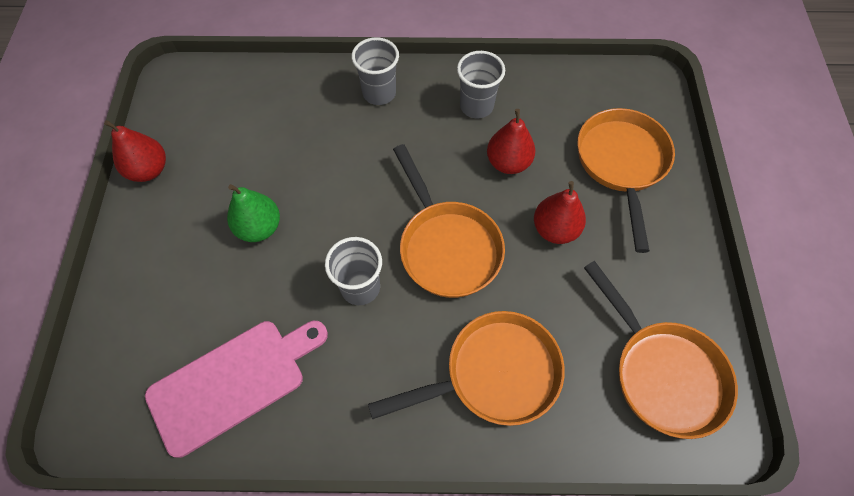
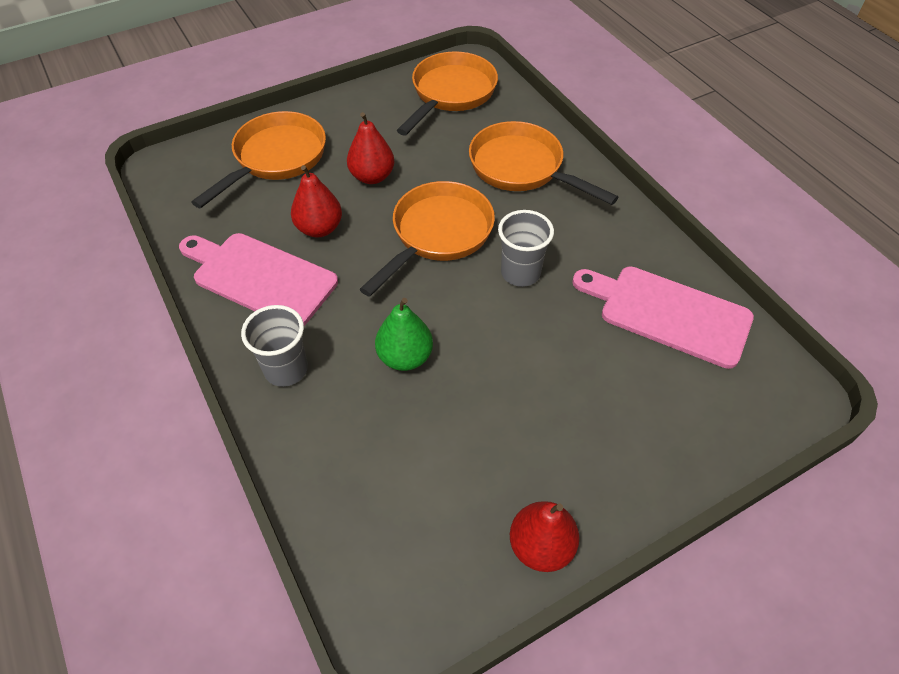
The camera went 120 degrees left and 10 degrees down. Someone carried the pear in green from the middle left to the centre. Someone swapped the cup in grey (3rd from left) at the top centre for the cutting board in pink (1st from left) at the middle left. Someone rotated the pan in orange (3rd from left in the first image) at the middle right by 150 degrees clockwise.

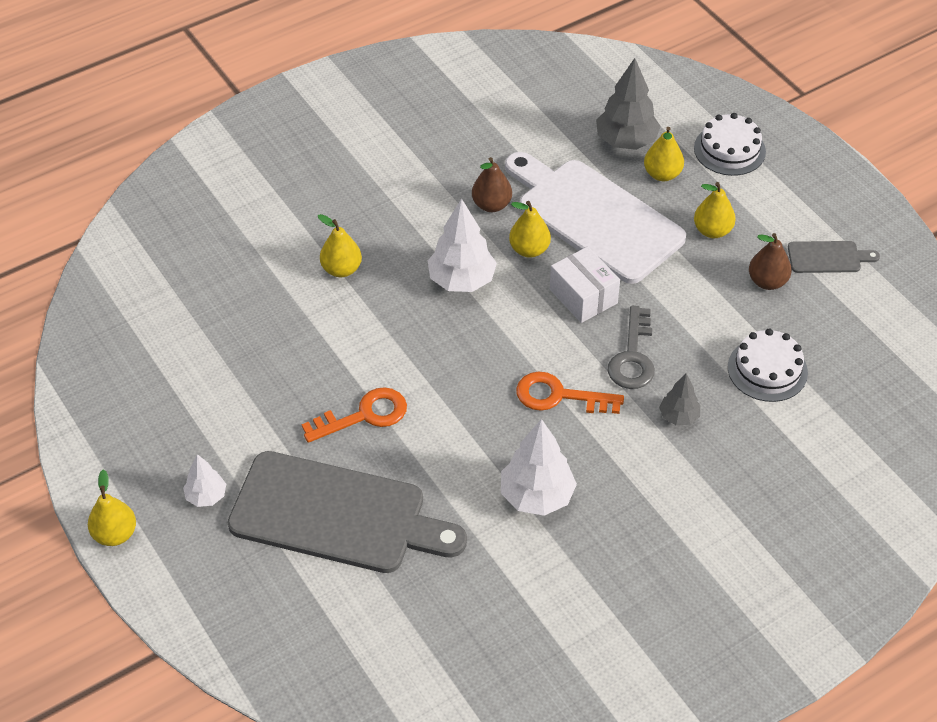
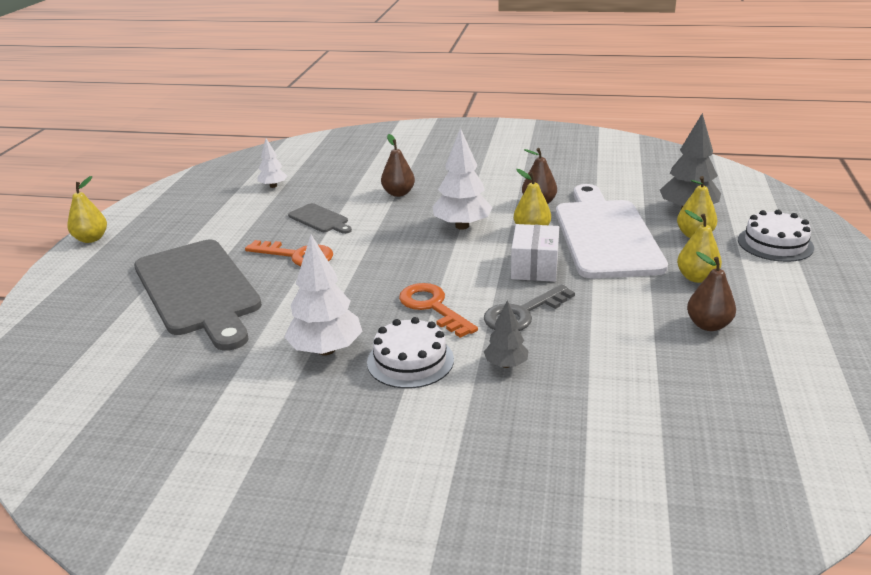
The camera went 45 degrees right and 20 degrees down. Someone carried the tree in white (1st from left) from the middle left to the top left. Someone carried the cake in white (2nd from left in the first image) from the middle right to the centre. Someone carried the cutting board in grey (2nd from left) from the middle right to the centre. Someone repainted the pear in yellow (2nd from left) at the centre, which became the pear in brown (1st from left) at the top centre.

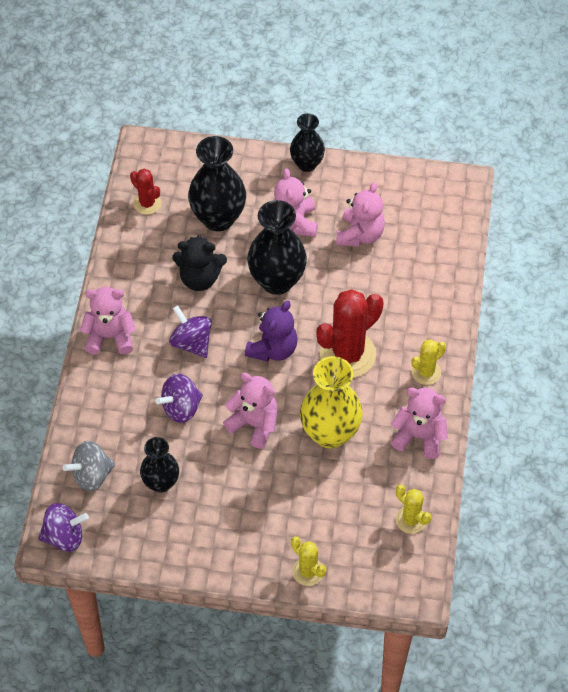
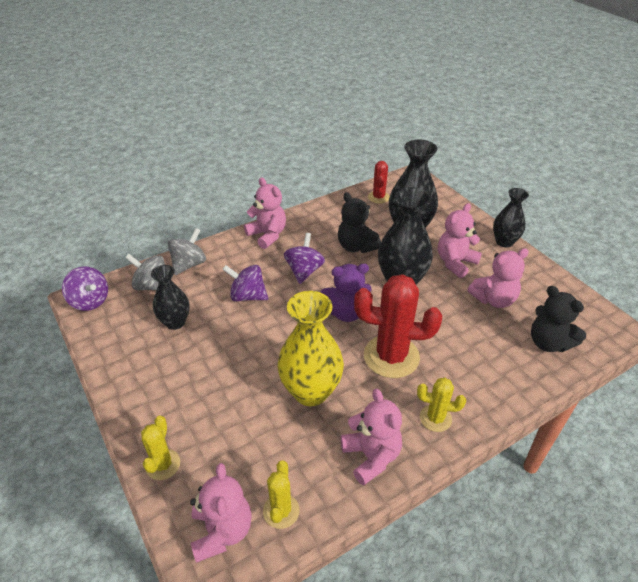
The camera went 50 degrees right and 15 degrees down. Someone put down the spinning top in grey (2nd from left) at the middle left. Someone put down the teddy bear in black (2nd from left) at the middle right. Someone carried the teddy bear in pink (2nd from left in the first image) from the centre to the bottom centre.

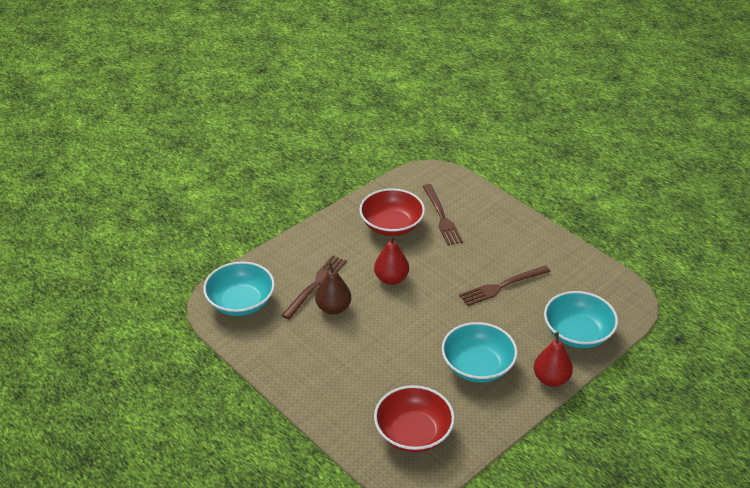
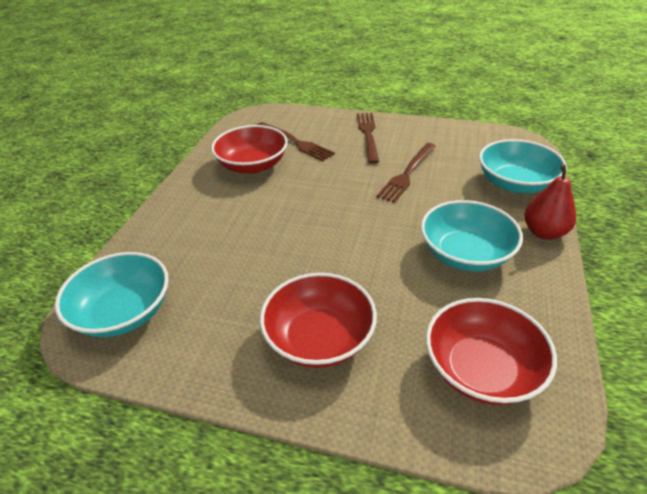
The camera went 30 degrees left and 0 degrees up. Someone took away the pear in brown at the centre. Someone took away the pear in red (1st from left) at the centre. Someone put down the bowl in red (2nd from left) at the centre. Someone carried the fork in brown (1st from left in the first image) from the centre to the top centre.

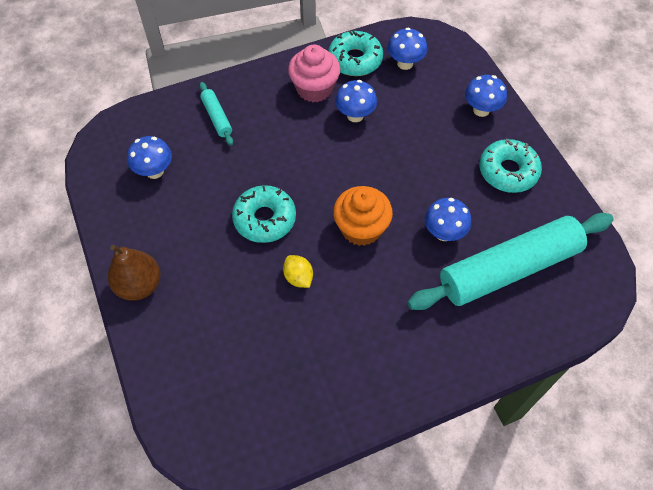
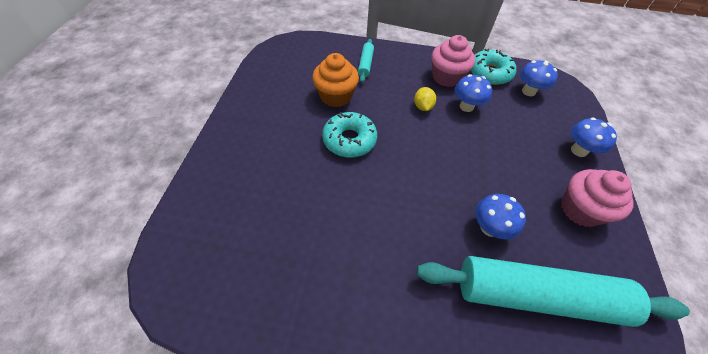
The camera went 30 degrees right and 5 degrees down. Someone took away the pear in brown at the middle left. Someone took away the mushroom in blue (1st from left) at the top left. Someone carried the lemon in yellow from the centre to the top centre. Someone carried the cupcake in orange from the centre to the top centre. Someone swapped the donut in turquoise (3rd from left) at the middle right for the cupcake in pink (2nd from left) at the middle right.

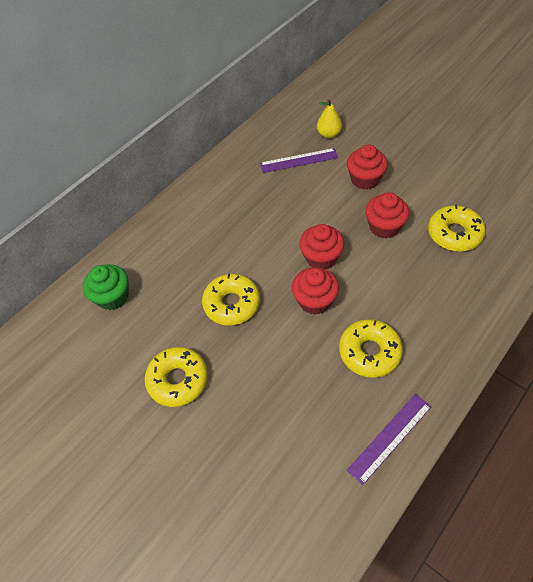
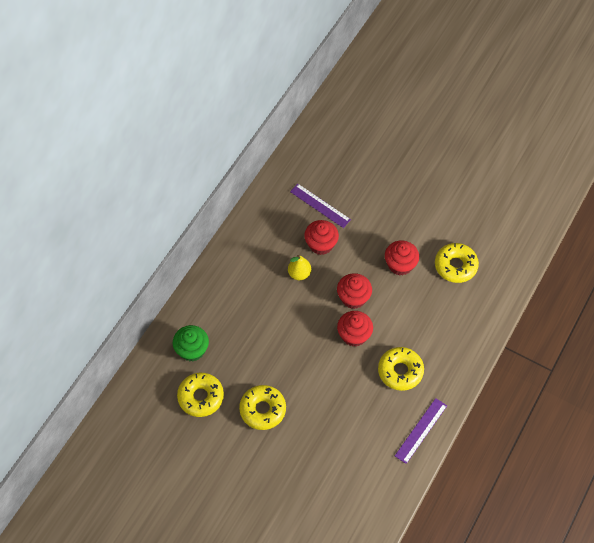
The camera went 15 degrees left and 5 degrees up. Someone carried the donut in yellow (2nd from left in the first image) from the centre to the bottom centre. Someone carried the pear in yellow from the top centre to the centre. Someone carried the cupcake in red (3rd from left in the first image) from the top right to the centre. Someone rotated the ruler in purple (1st from left) at the top centre by 60 degrees clockwise.

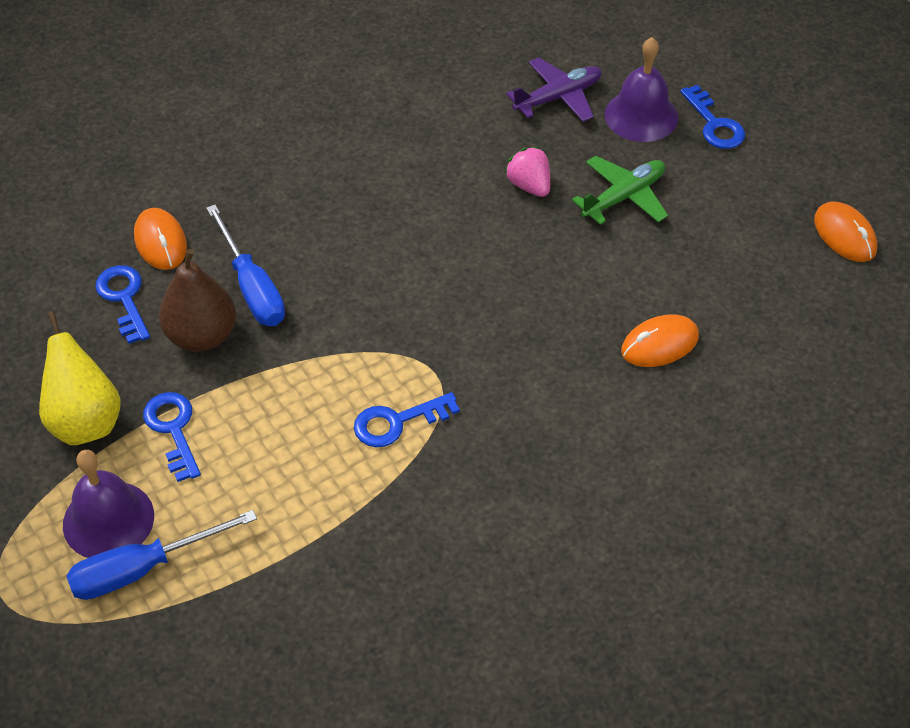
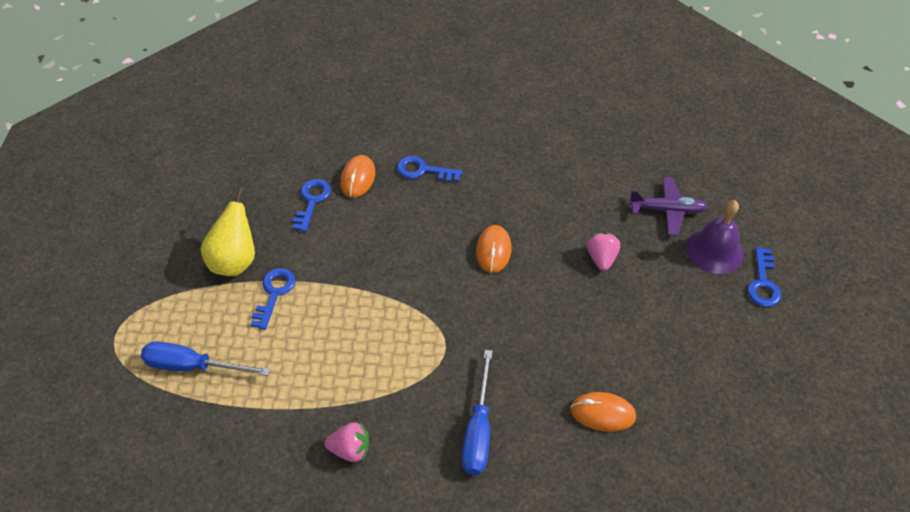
The camera went 35 degrees right and 0 degrees up. Someone took away the bell in purple (1st from left) at the bottom left. Someone took away the pear in brown at the middle left. Someone took away the plane in green at the top right. Someone put down the strawberry in pink (1st from left) at the bottom centre. Someone carried the screwdriver in blue (2nd from left) from the middle left to the bottom centre. Someone carried the key in blue (3rd from left) from the centre to the top centre. Someone carried the mouse in orange (3rd from left in the first image) from the top right to the centre.

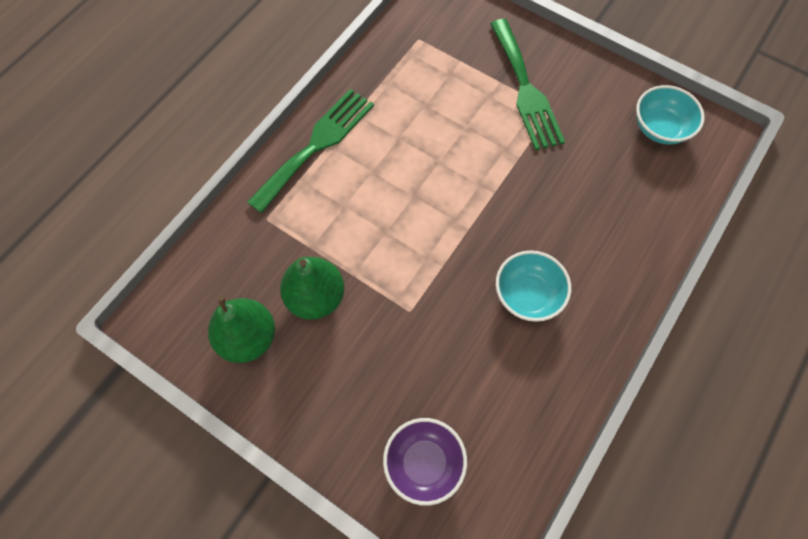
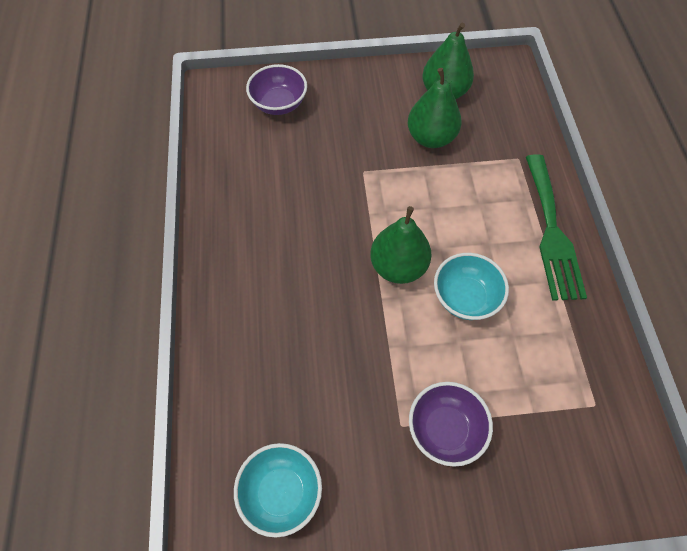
The camera went 140 degrees right and 5 degrees down. Someone put down the pear in green (1st from left) at the centre. Someone carried the bowl in turquoise (1st from left in the first image) from the centre to the middle right. Someone swapped the fork in green (2nd from left) at the top centre for the bowl in purple (2nd from left) at the bottom centre.

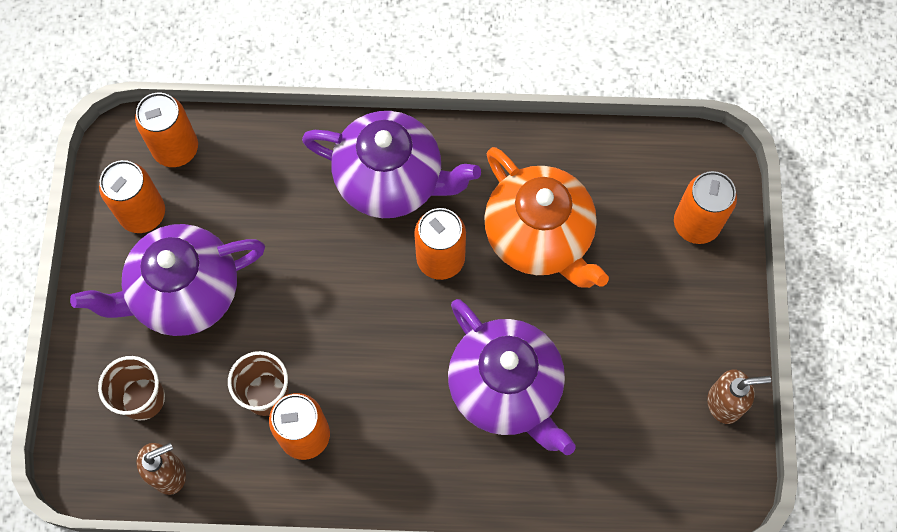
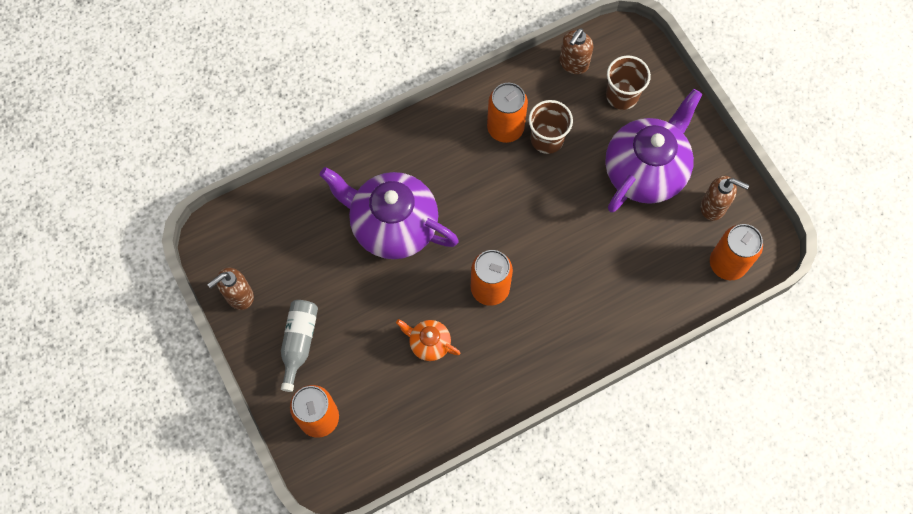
The camera went 150 degrees right and 0 degrees up. Someone took away the teapot in purple (2nd from left) at the top centre. Someone put down the bottle in grey at the bottom left. Someone swapped the can in orange (1st from left) at the middle left for the soap dispenser in brown (3rd from left) at the middle right. Someone scaled the teapot in orange at the centre by 0.46.

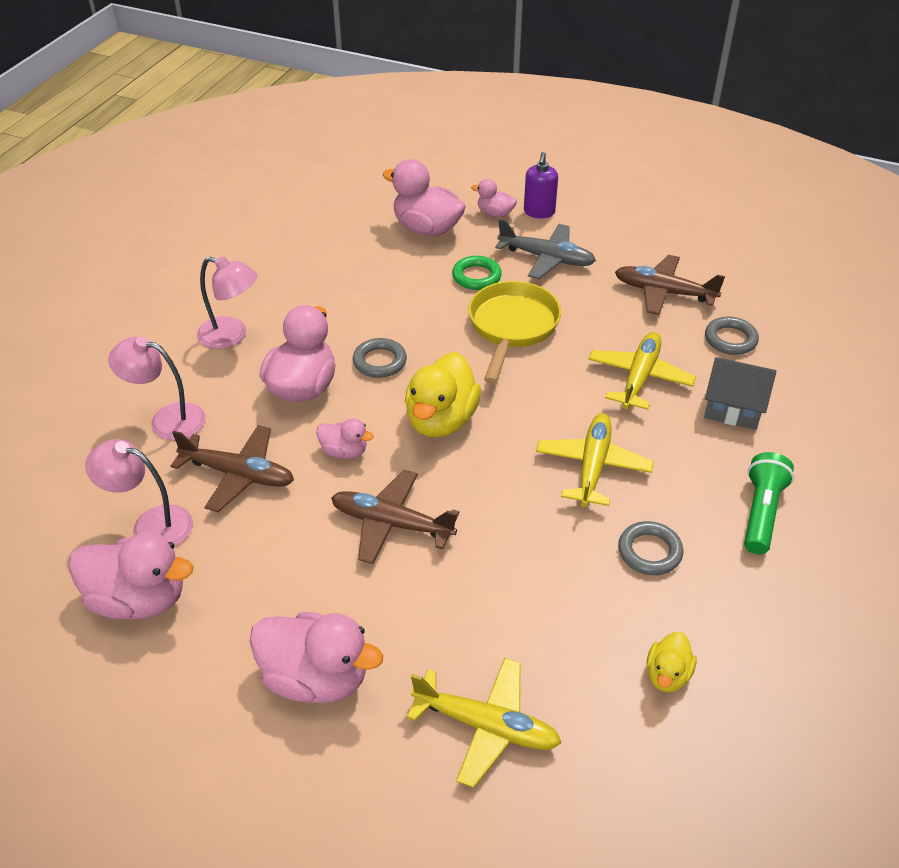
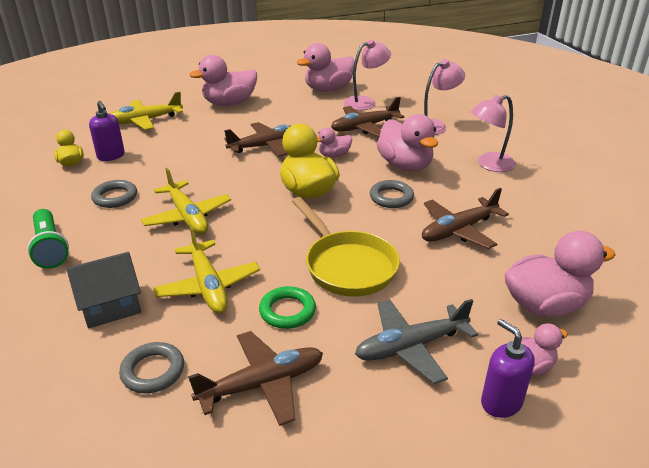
The camera went 135 degrees right and 10 degrees down. Someone put down the soap dispenser in purple (1st from left) at the top left. Someone put down the plane in brown (4th from left) at the middle right. Someone carried the ring in green from the top centre to the centre.

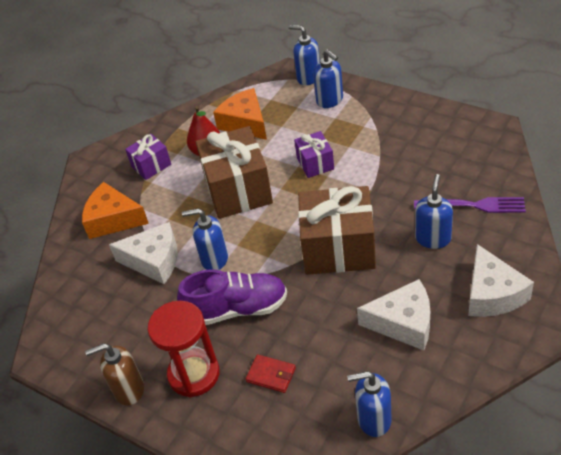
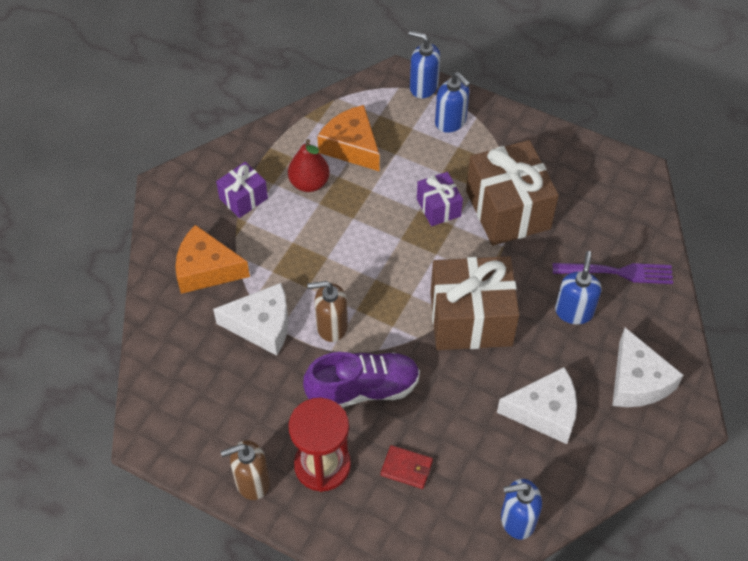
The camera went 10 degrees left and 10 degrees up. Someone carried the gift in brown (1st from left in the first image) from the centre to the middle right. Someone repainted the soap dispenser in blue (1st from left) at the centre, which became the soap dispenser in brown (2nd from left) at the centre.

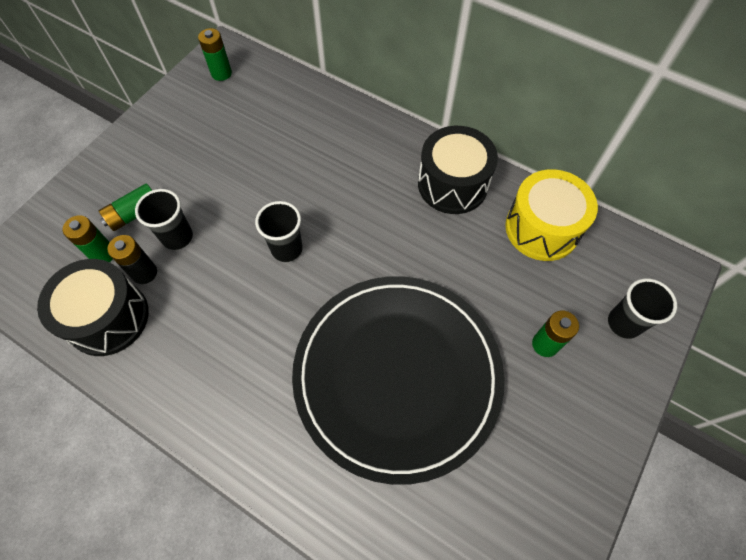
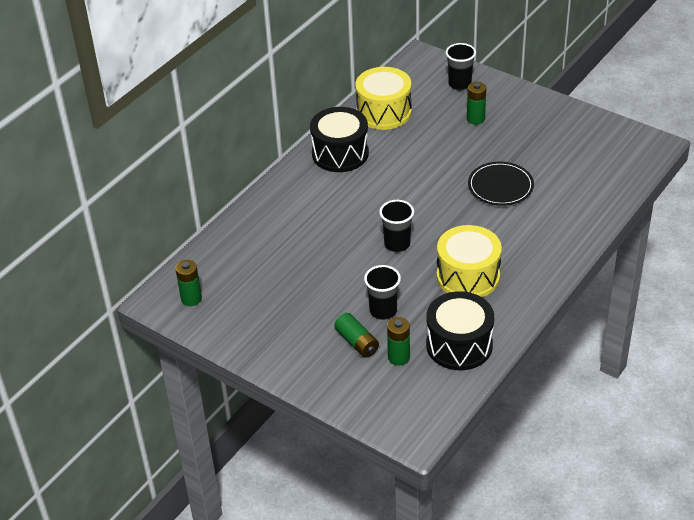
The camera went 85 degrees left and 20 degrees down. Someone took away the battery in black at the middle left. Someone put down the drum in yellow (2nd from left) at the middle right. Someone scaled the plate in black at the bottom centre by 0.45.

